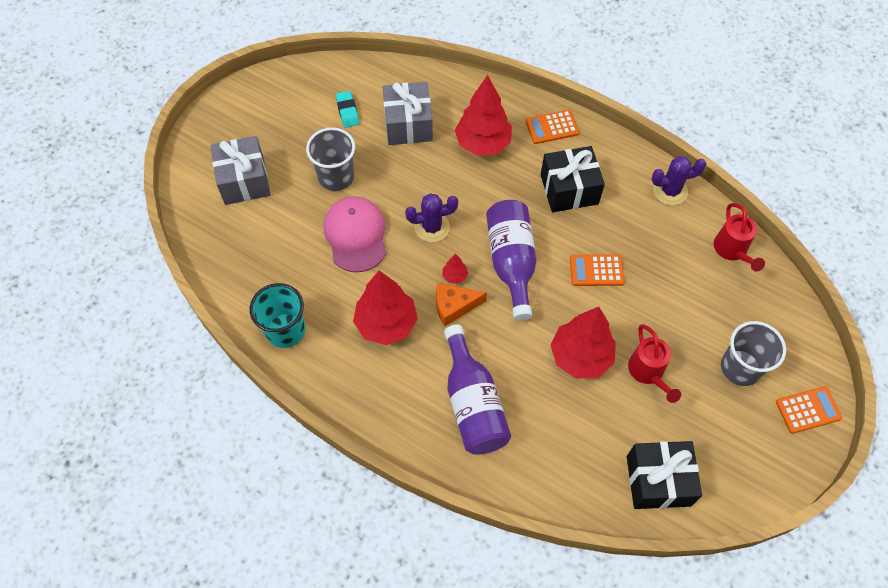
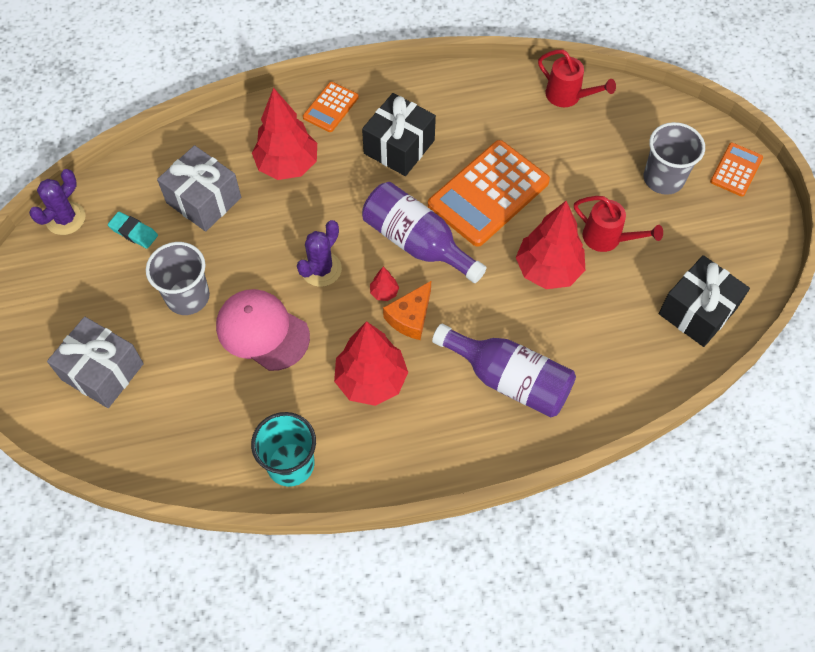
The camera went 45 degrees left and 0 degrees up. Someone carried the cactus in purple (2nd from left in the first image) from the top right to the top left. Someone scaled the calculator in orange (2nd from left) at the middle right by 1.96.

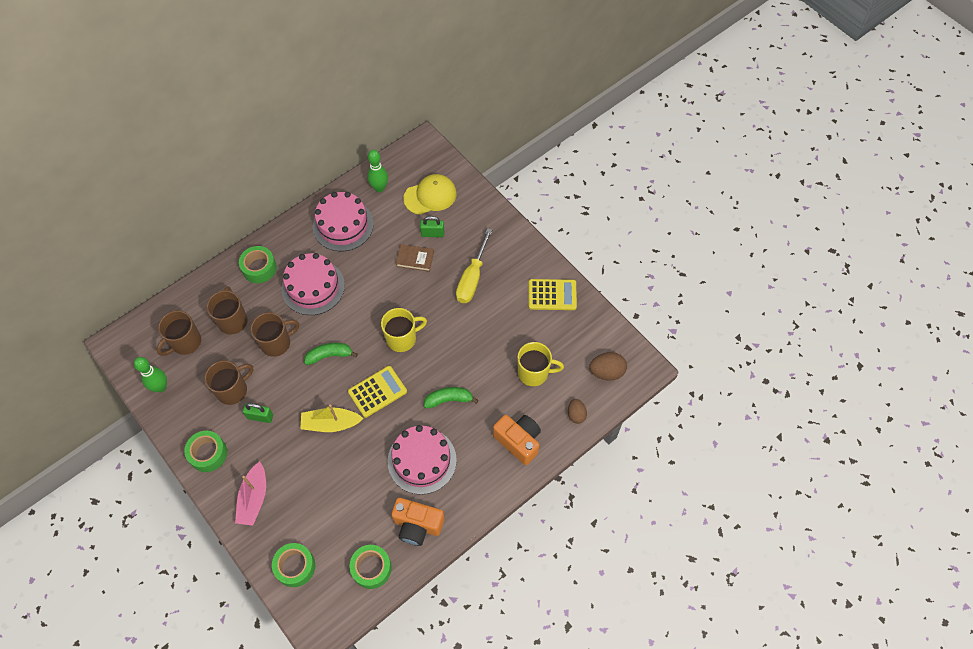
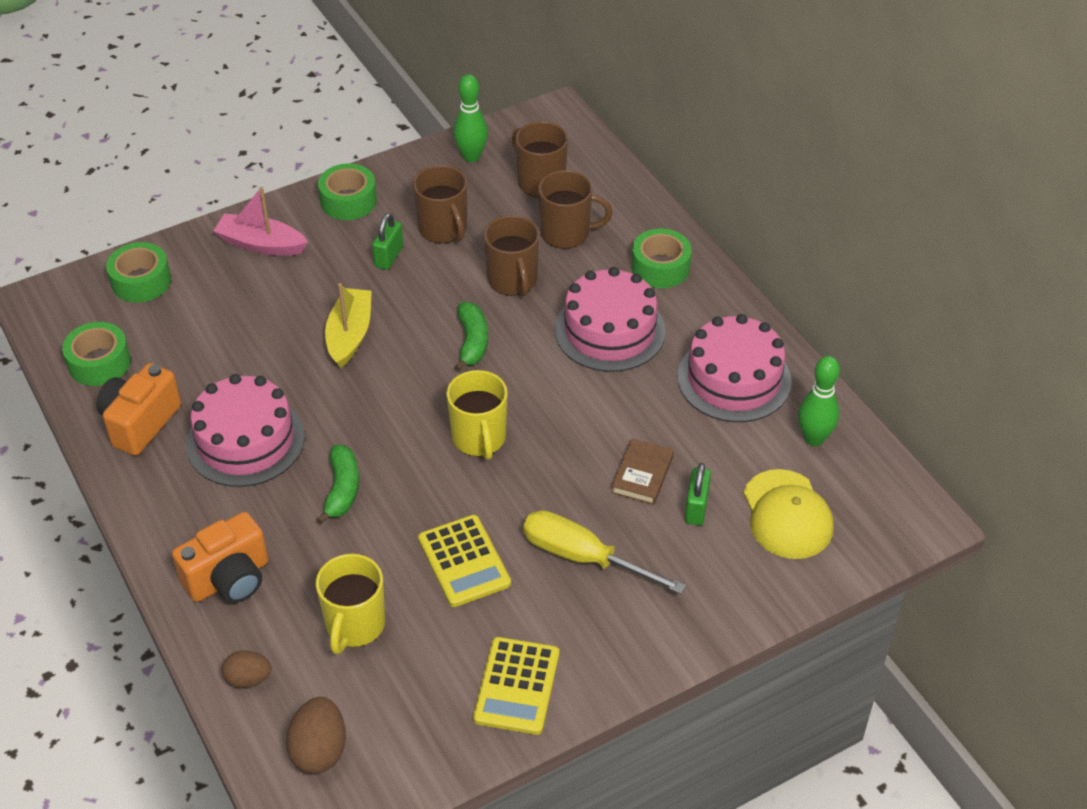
The camera went 100 degrees right and 15 degrees down. Someone carried the calculator in yellow (1st from left) from the centre to the bottom centre.

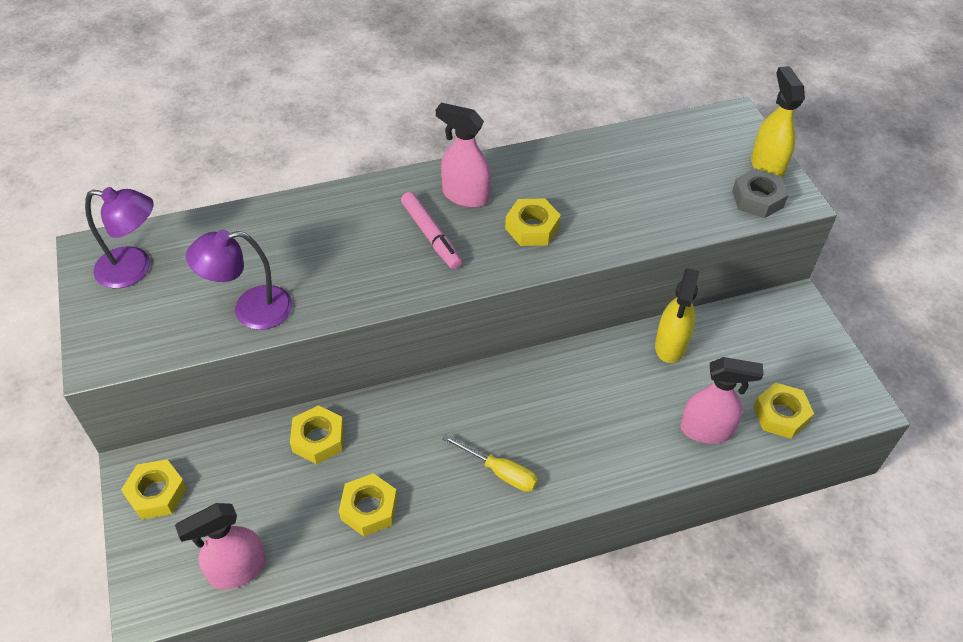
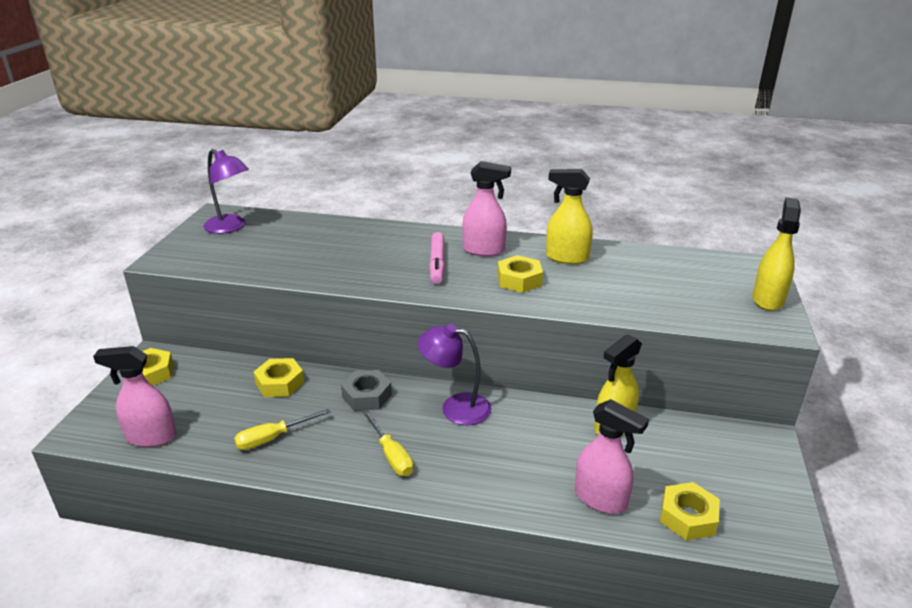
The camera went 30 degrees right and 20 degrees down. Someone put down the spray bottle in yellow (1st from left) at the centre. Someone carried the lamp in purple (2nd from left) from the middle left to the centre. Someone carried the nut in grey from the top right to the centre. Someone swapped the nut in yellow (3rd from left) at the bottom centre for the screwdriver in yellow (1st from left) at the bottom left. Someone rotated the spray bottle in pink (2nd from left) at the top centre by 135 degrees clockwise.

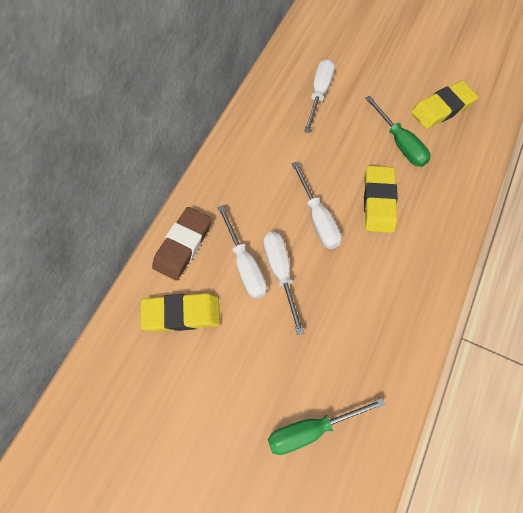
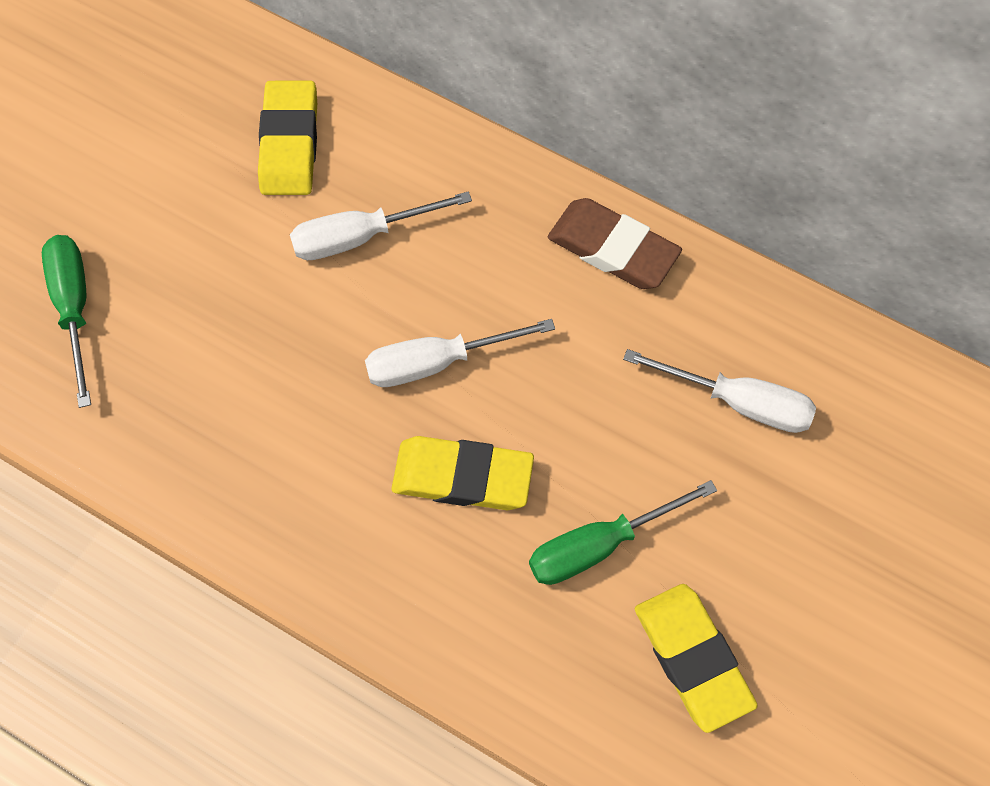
The camera went 95 degrees right and 0 degrees up. Someone took away the screwdriver in white (2nd from left) at the centre. Someone carried the eraser in brown from the centre to the top centre.

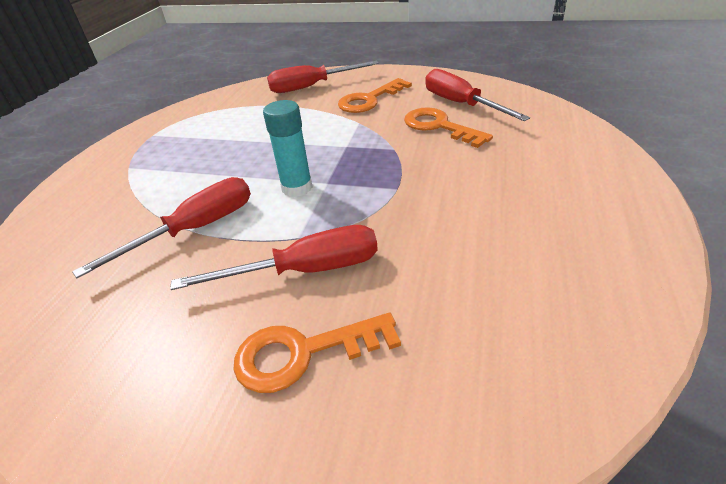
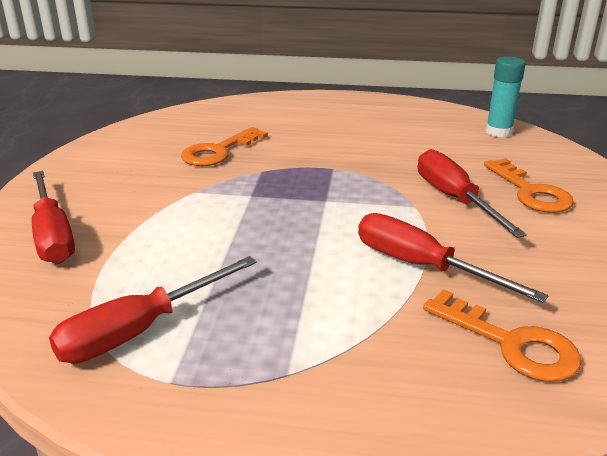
The camera went 100 degrees left and 10 degrees down. Someone carried the glue stick in turquoise from the top centre to the top right. Someone carried the key in orange (2nd from left) from the top centre to the bottom right. Someone carried the screwdriver in red (4th from left in the first image) from the top centre to the bottom left.

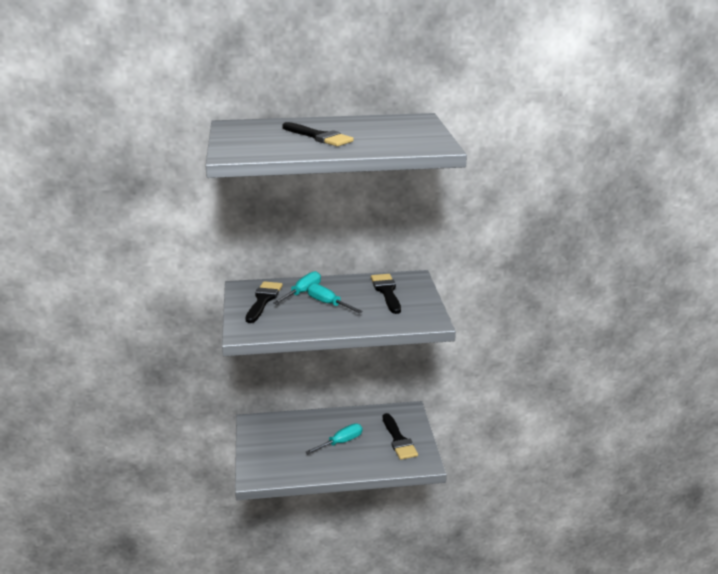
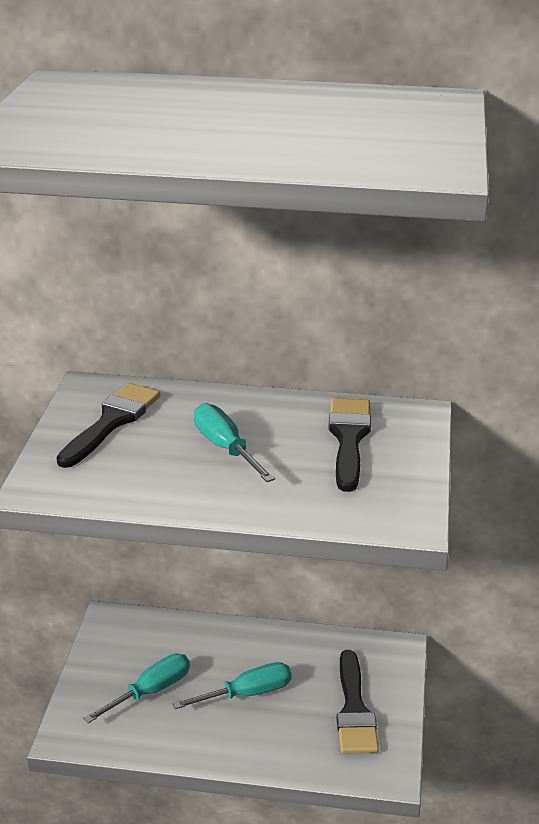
The camera went 15 degrees right and 5 degrees up. Someone took away the brush in black (2nd from left) at the top centre. Someone carried the screwdriver in turquoise (1st from left) from the centre to the bottom left.

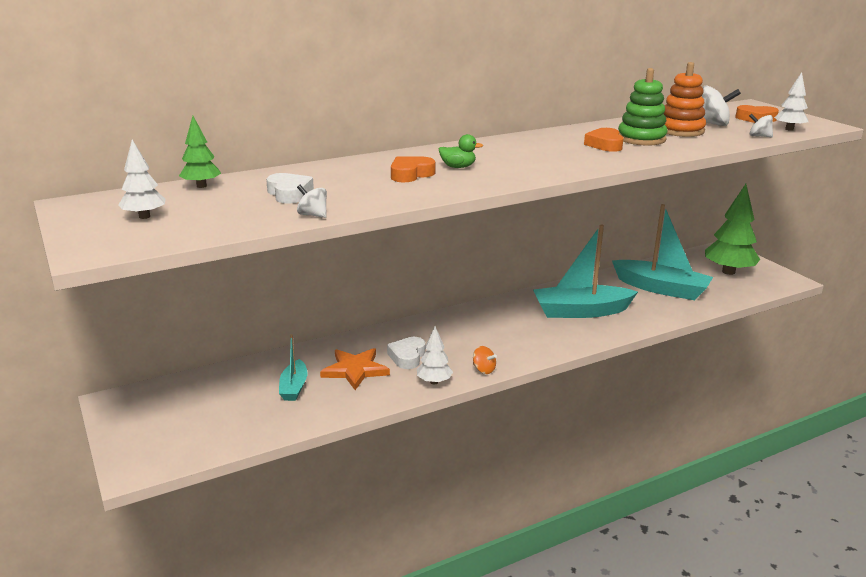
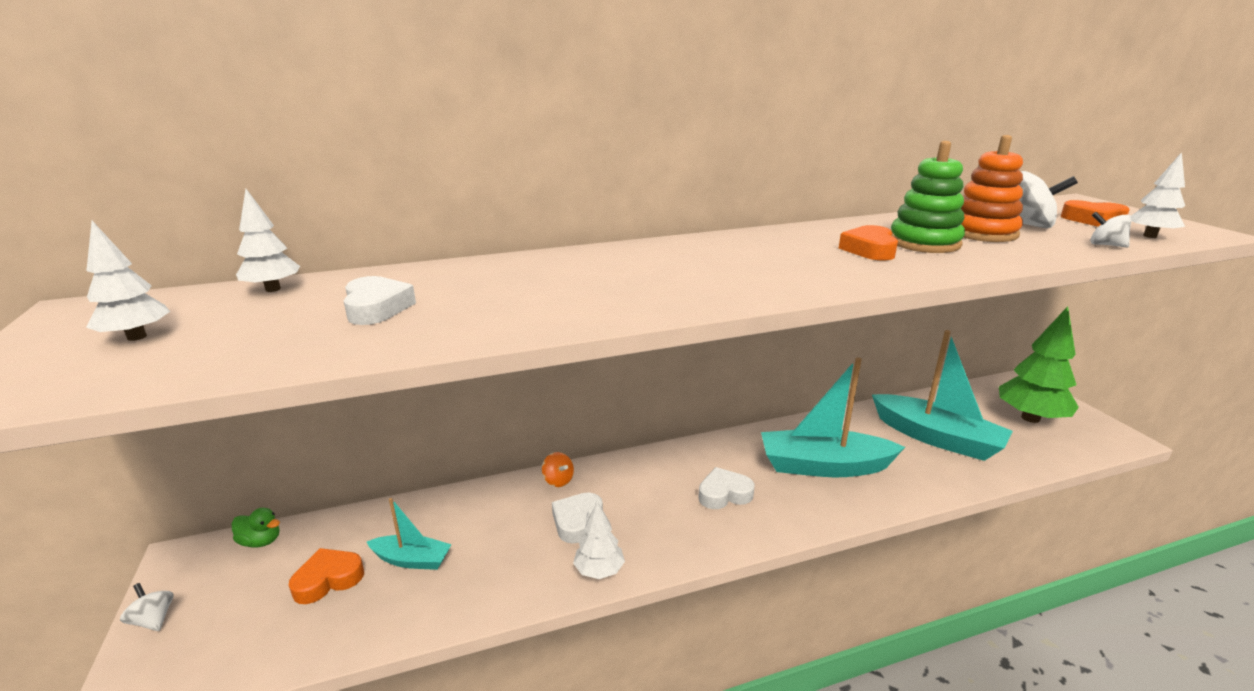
The camera went 10 degrees right and 0 degrees up. Someone took away the star in orange at the centre. Someone put down the heart in white (3rd from left) at the bottom centre. Someone carried the spinning top in white (1st from left) from the centre to the bottom left. Someone carried the heart in orange (1st from left) from the top centre to the bottom left. Someone carried the duck in green from the top centre to the bottom left. Someone carried the spinning top in orange from the centre to the bottom centre. Someone repainted the tree in green (1st from left) at the top left, which became the tree in white (2nd from left) at the middle left. Someone rotated the boat in turquoise (1st from left) at the centre by 90 degrees counterclockwise.

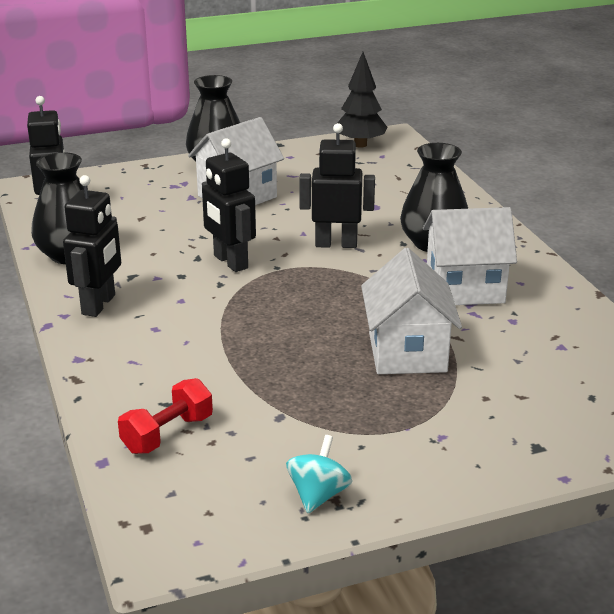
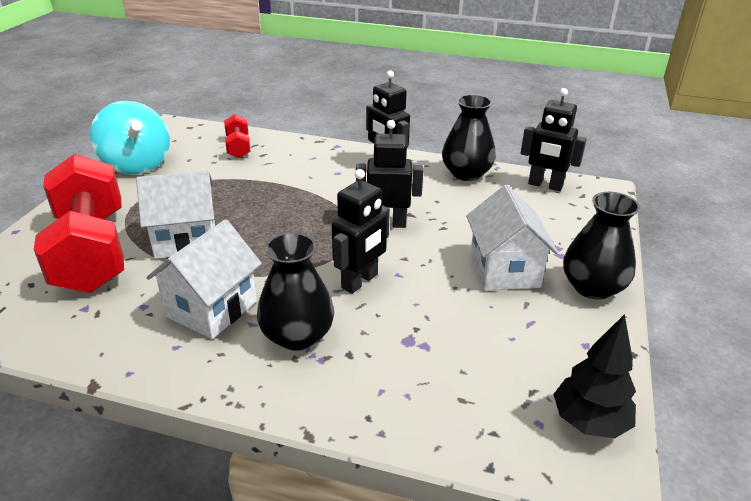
The camera went 125 degrees right and 5 degrees up. Someone put down the dumbbell in red (1st from left) at the middle left. Someone rotated the house in white (2nd from left in the first image) at the middle right by 45 degrees counterclockwise. Someone scaled the spinning top in turquoise at the bottom centre by 1.98.

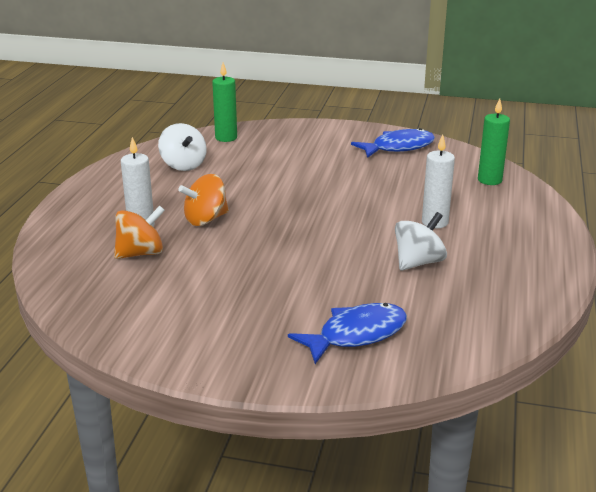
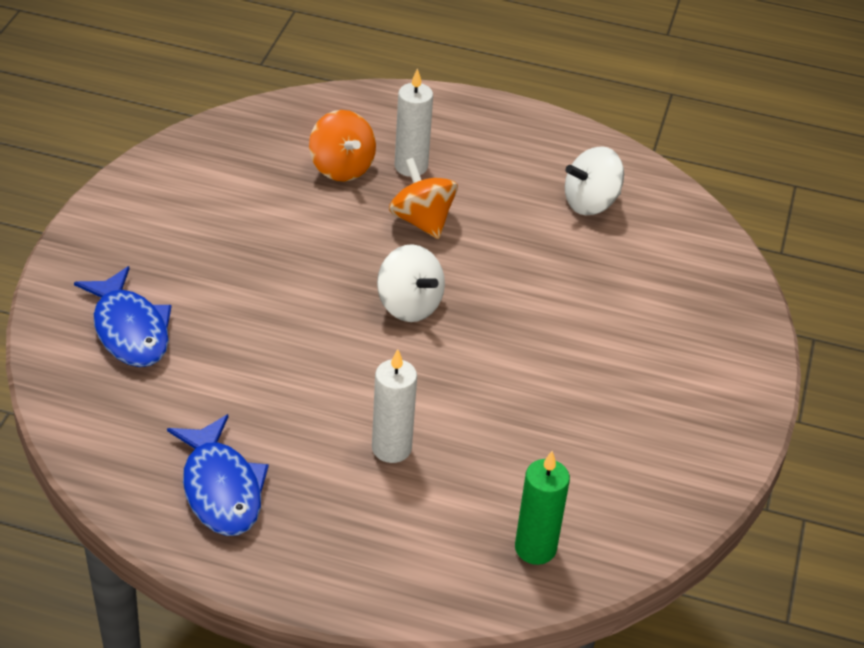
The camera went 90 degrees right and 15 degrees up. Someone took away the candle in green (1st from left) at the top centre. Someone carried the fish in blue (2nd from left) from the top centre to the bottom left. Someone carried the spinning top in white (2nd from left in the first image) from the middle right to the centre.

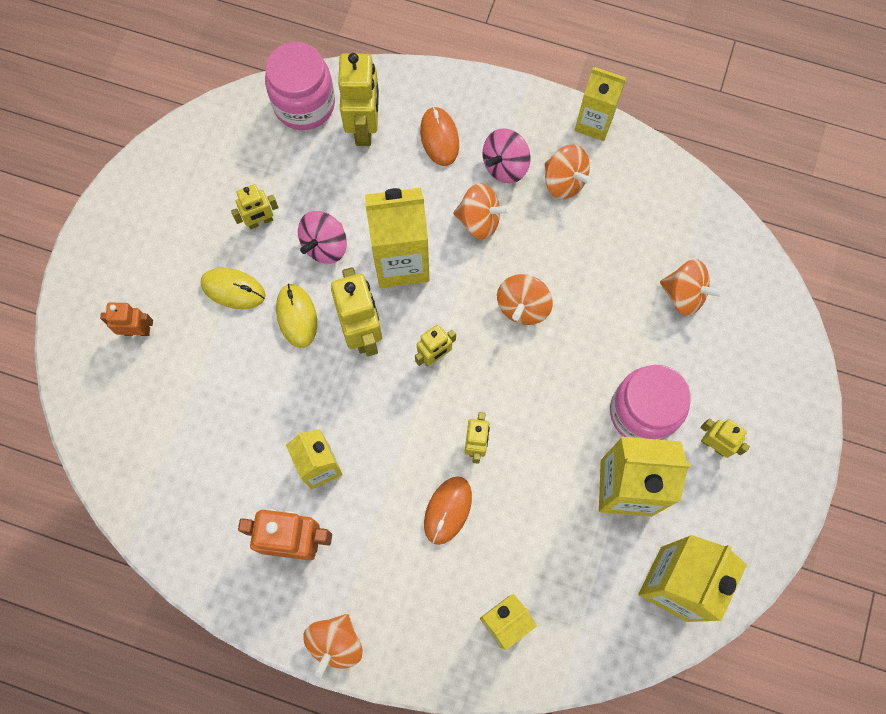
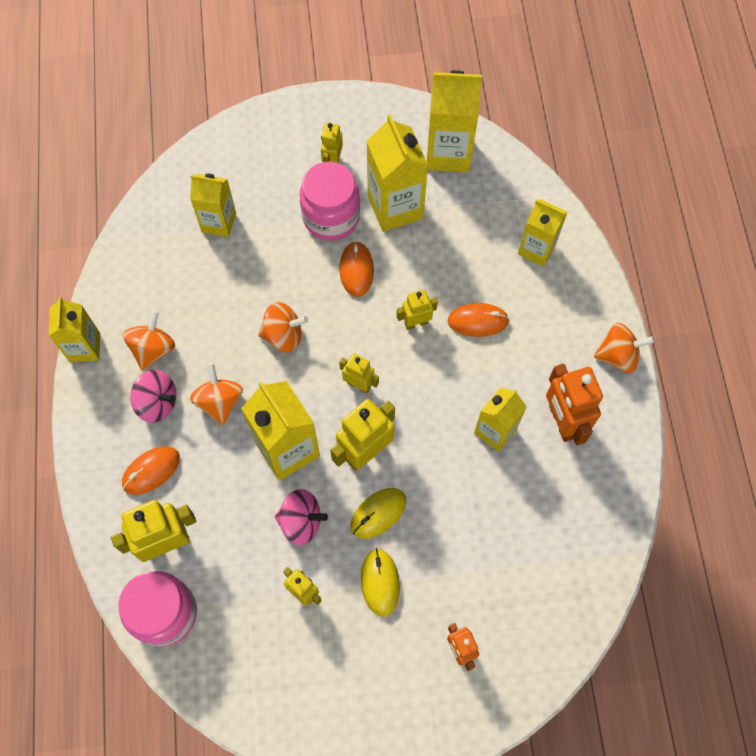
The camera went 115 degrees left and 5 degrees down. Someone put down the mouse in orange (2nd from left) at the centre. Someone swapped the spinning top in orange (5th from left) at the middle right for the carton in yellow (2nd from left) at the top left.

